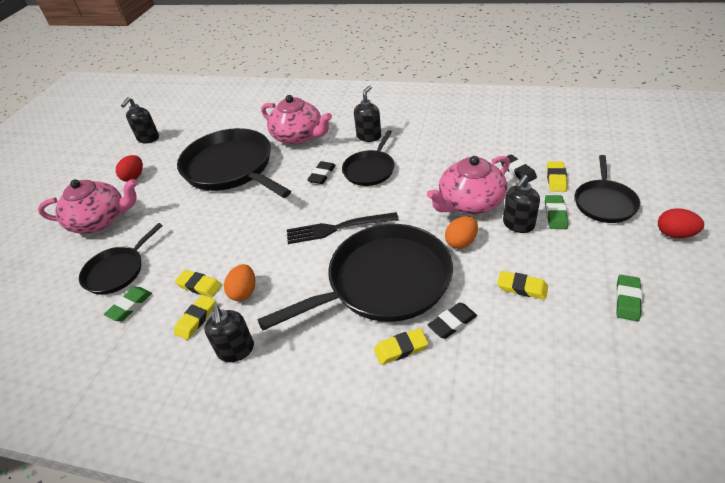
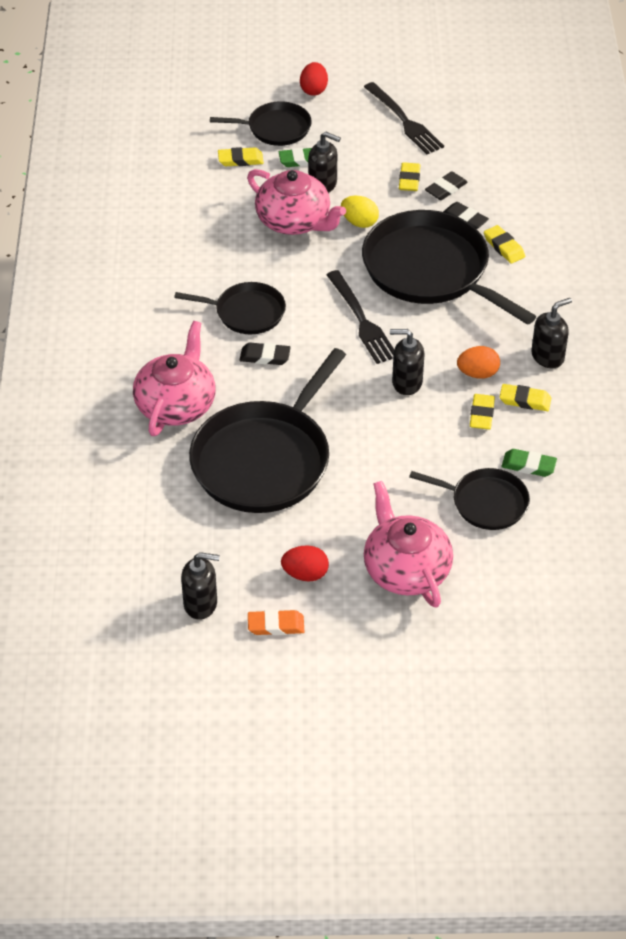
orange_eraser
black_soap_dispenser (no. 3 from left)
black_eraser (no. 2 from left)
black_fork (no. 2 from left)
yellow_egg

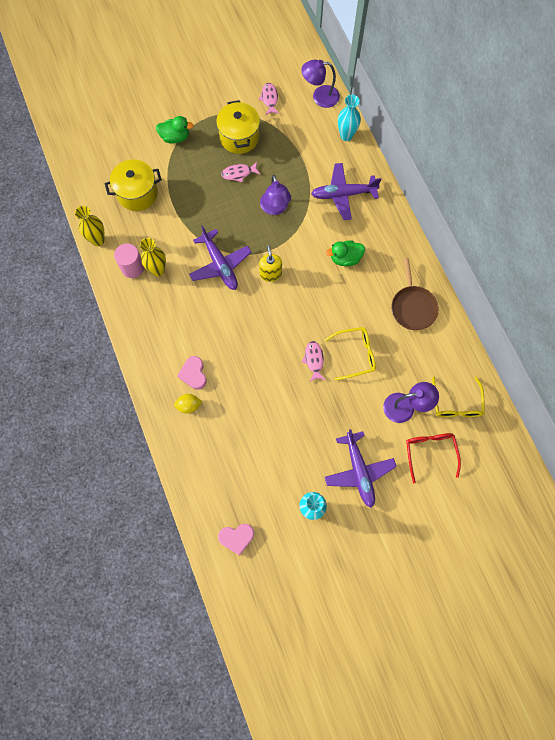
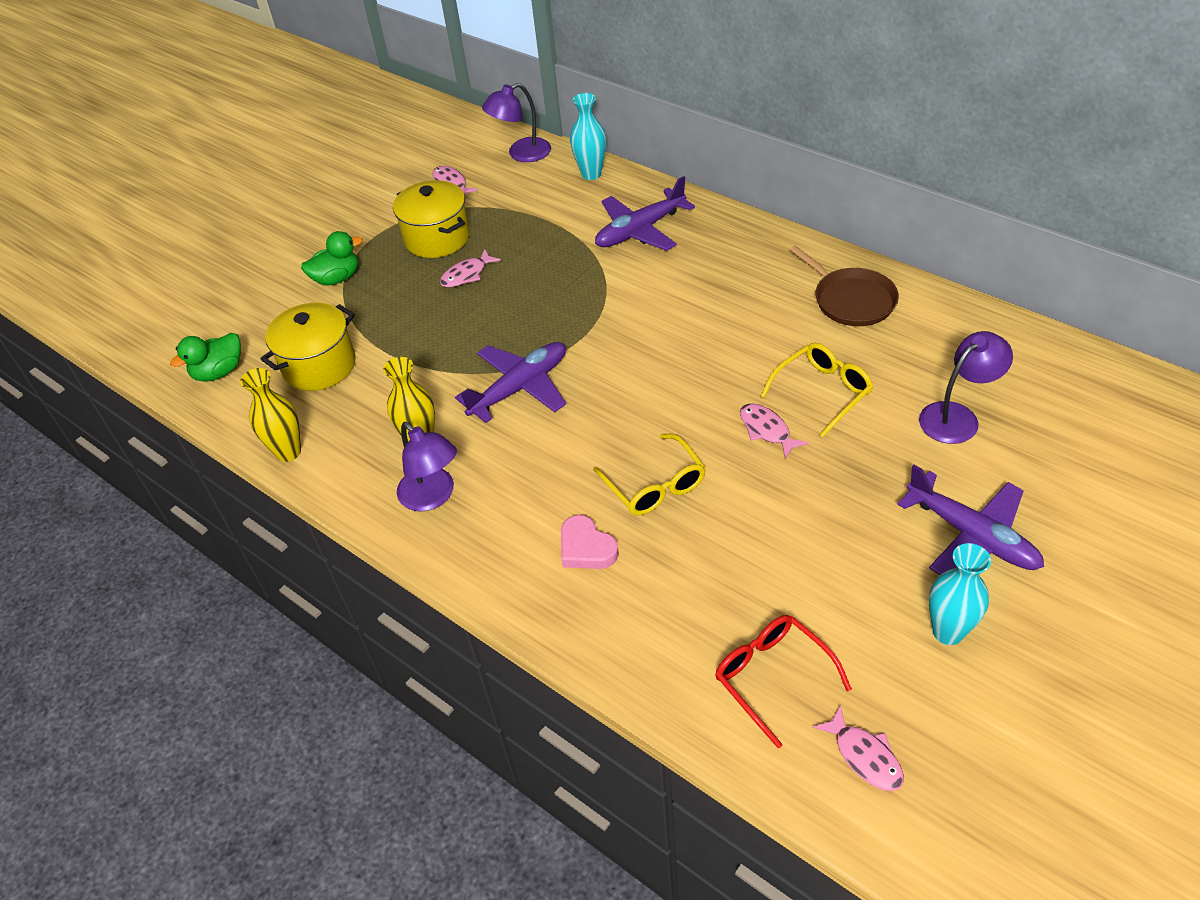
pink_cylinder
yellow_lemon
yellow_soap_dispenser
purple_lamp (no. 1 from left)
green_duck (no. 1 from left)
red_glasses
yellow_glasses (no. 1 from left)
pink_fish (no. 4 from left)
purple_plane (no. 1 from left)

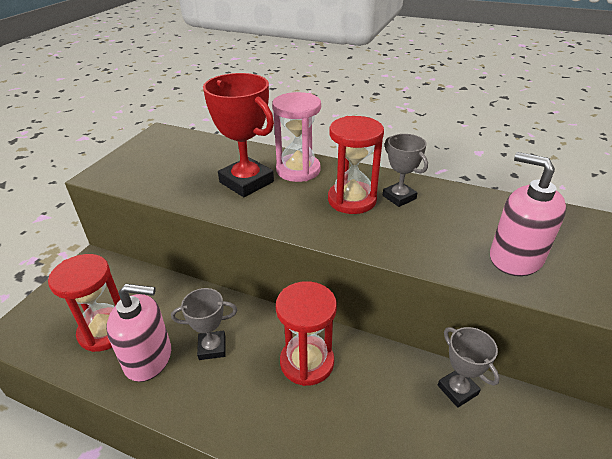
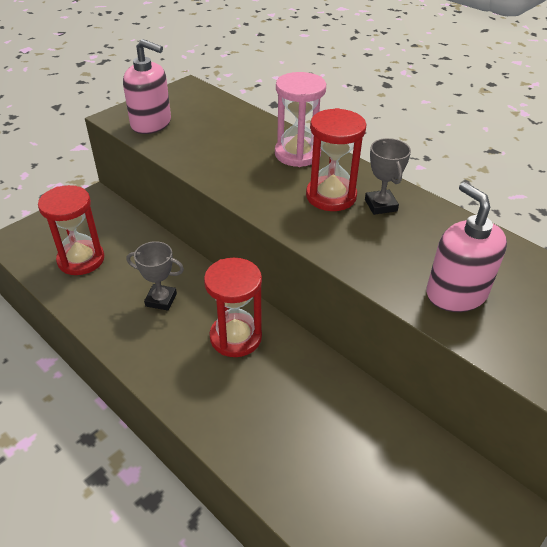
red_trophy
grey_trophy (no. 3 from left in the first image)
pink_soap_dispenser (no. 1 from left)

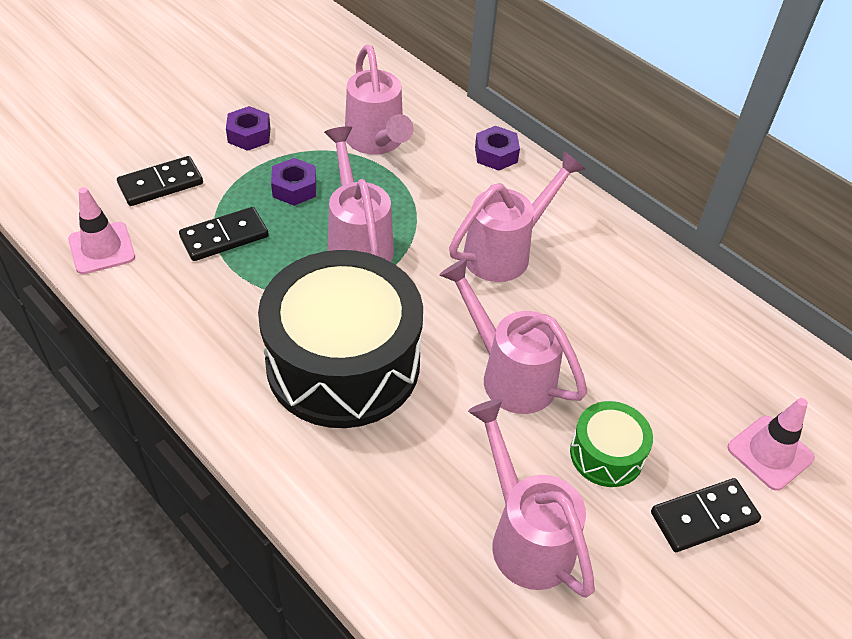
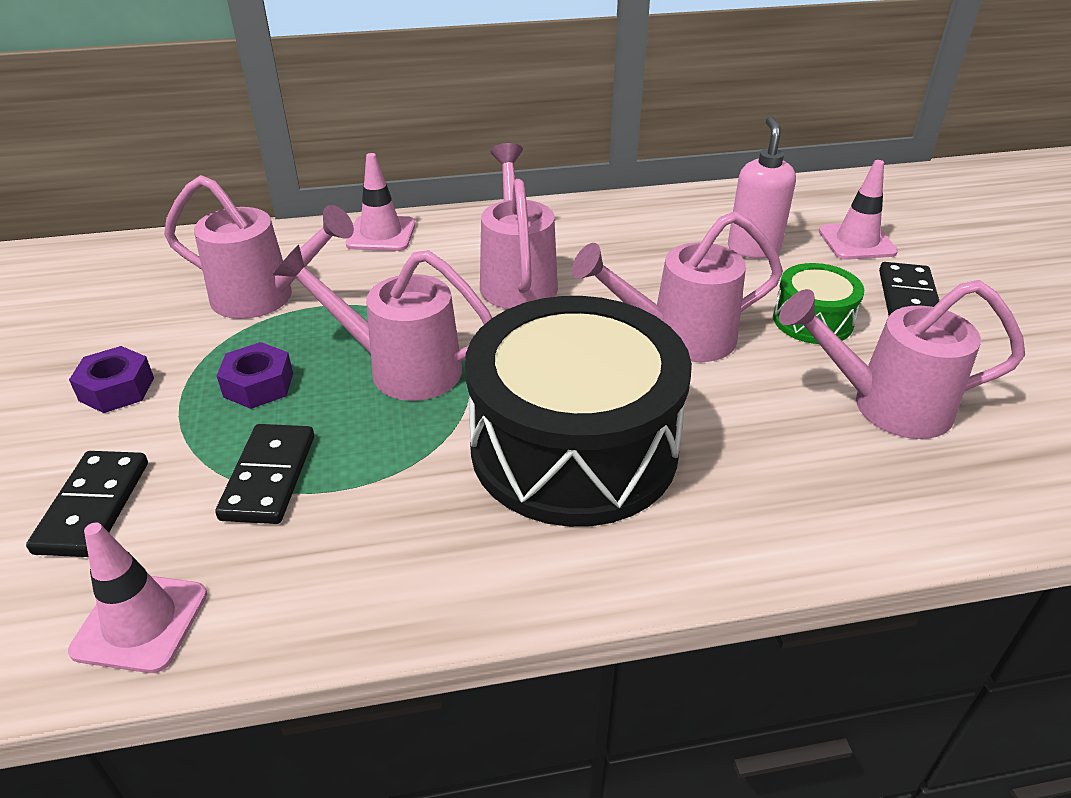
pink_soap_dispenser
pink_traffic_cone (no. 2 from left)

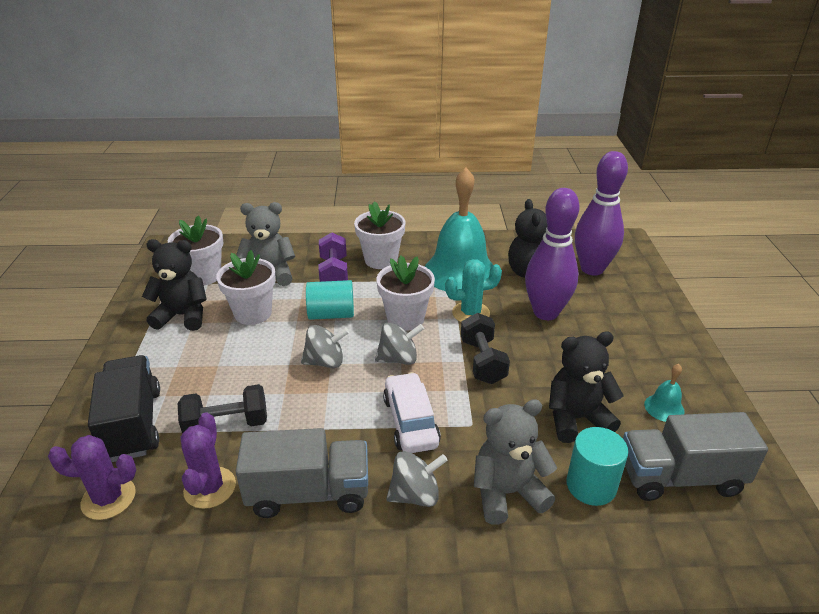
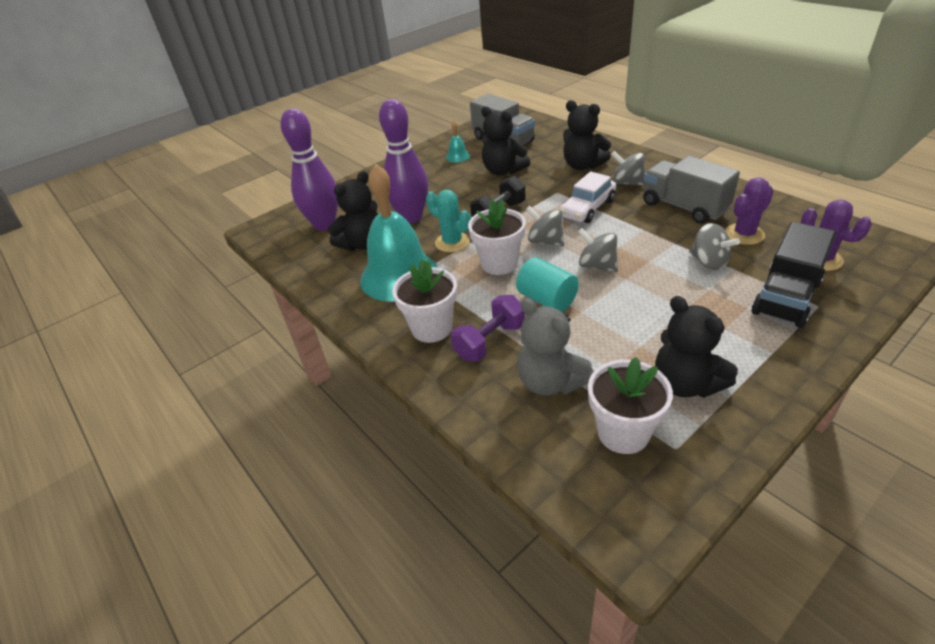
white_flower_pot (no. 2 from left in the first image)
turquoise_cylinder (no. 2 from left in the first image)
grey_spinning_top (no. 4 from left)
black_teddy_bear (no. 3 from left)

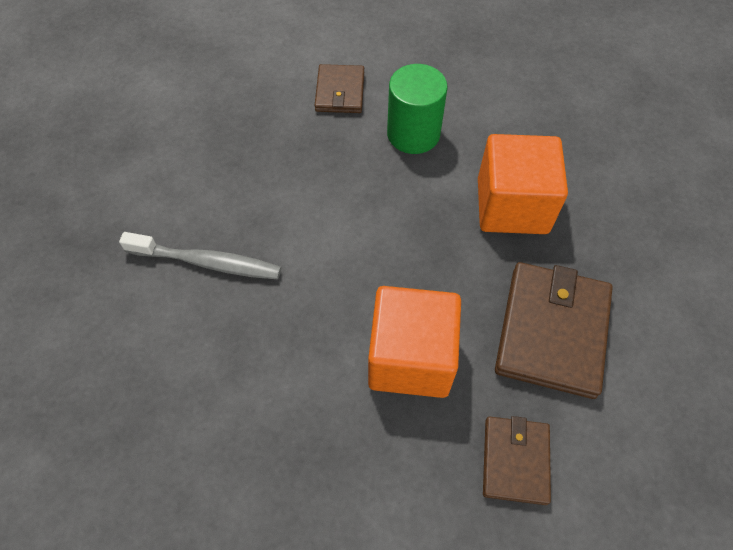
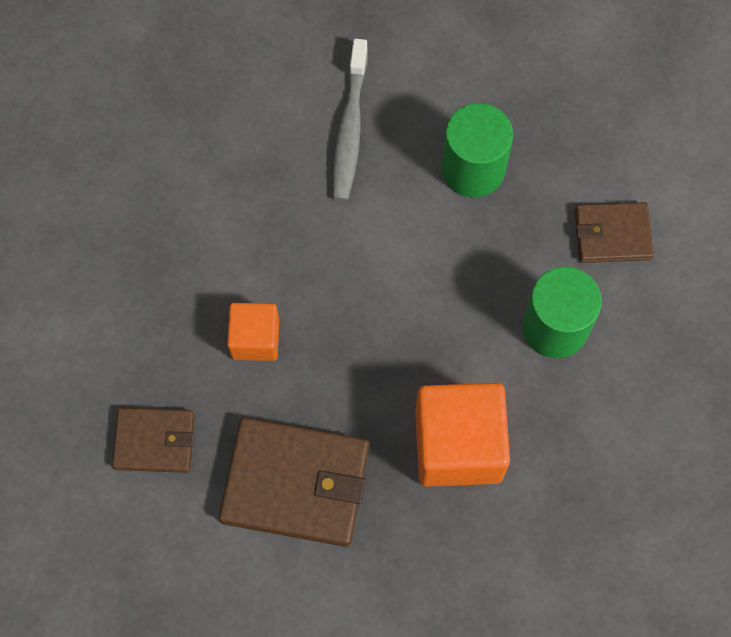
green_cylinder (no. 1 from left)
orange_cube (no. 1 from left)

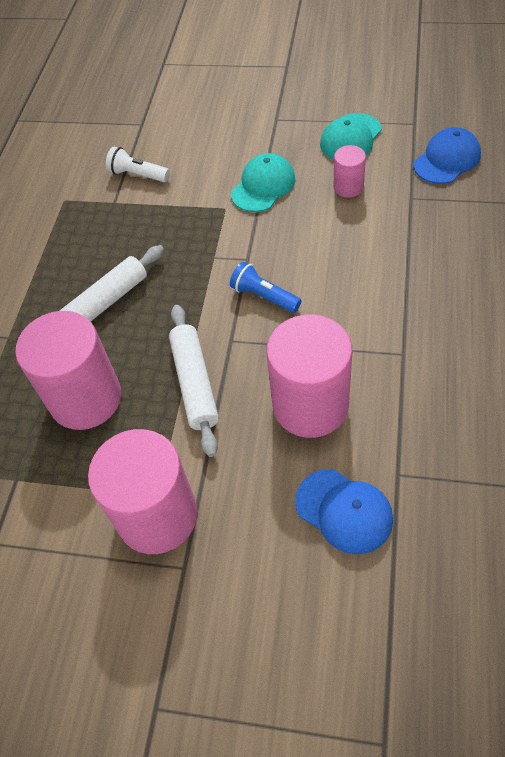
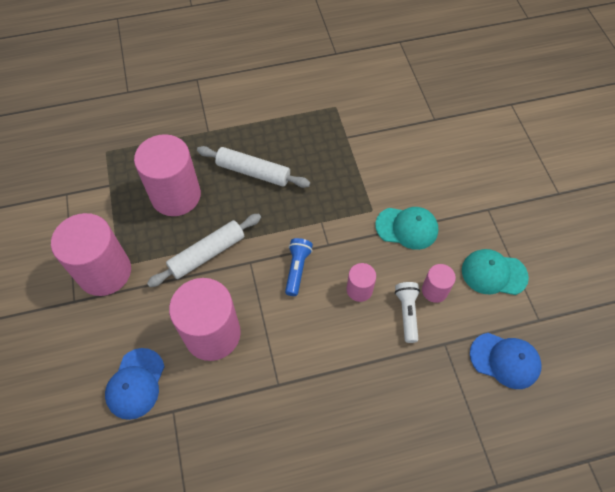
pink_cylinder (no. 4 from left)
white_flashlight

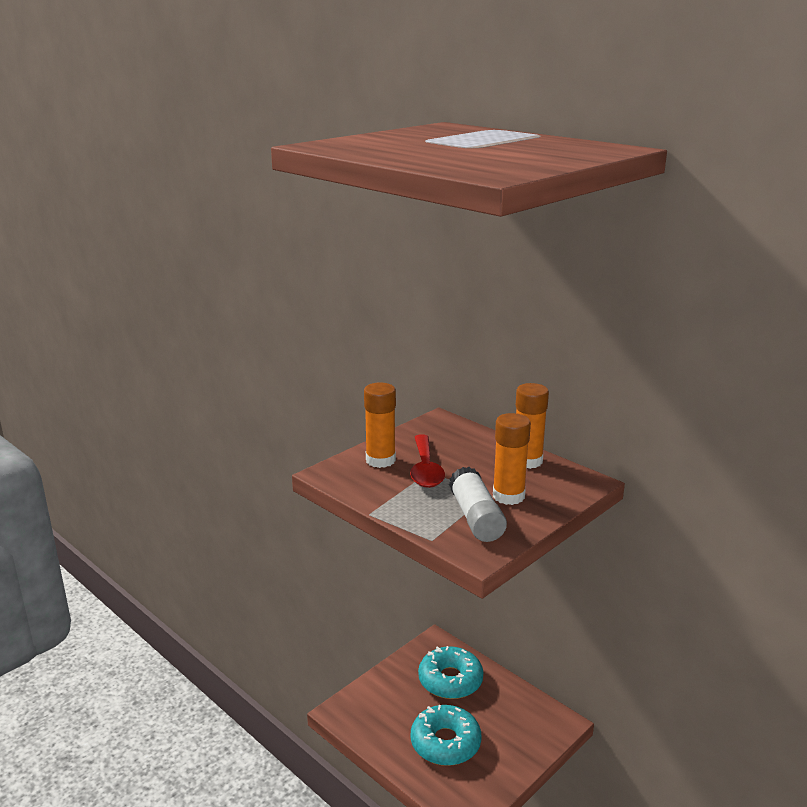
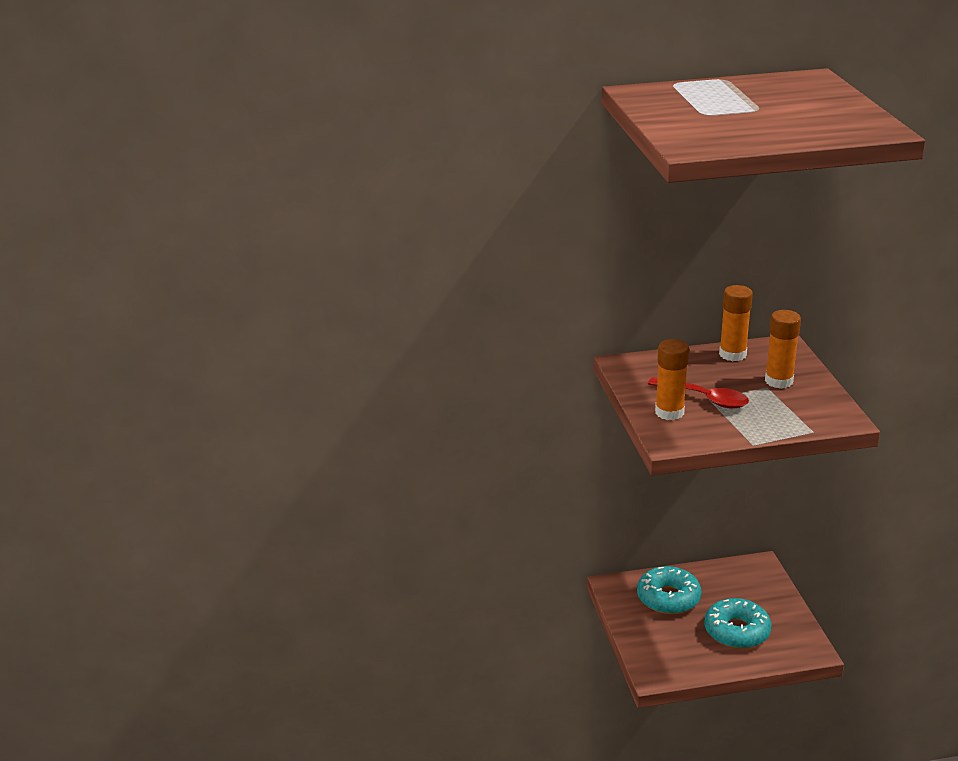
white_glue_stick

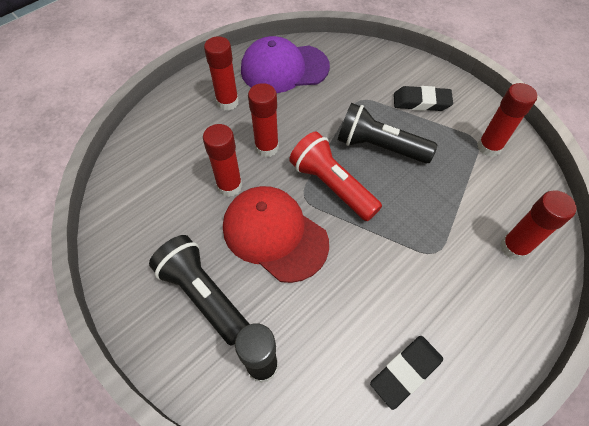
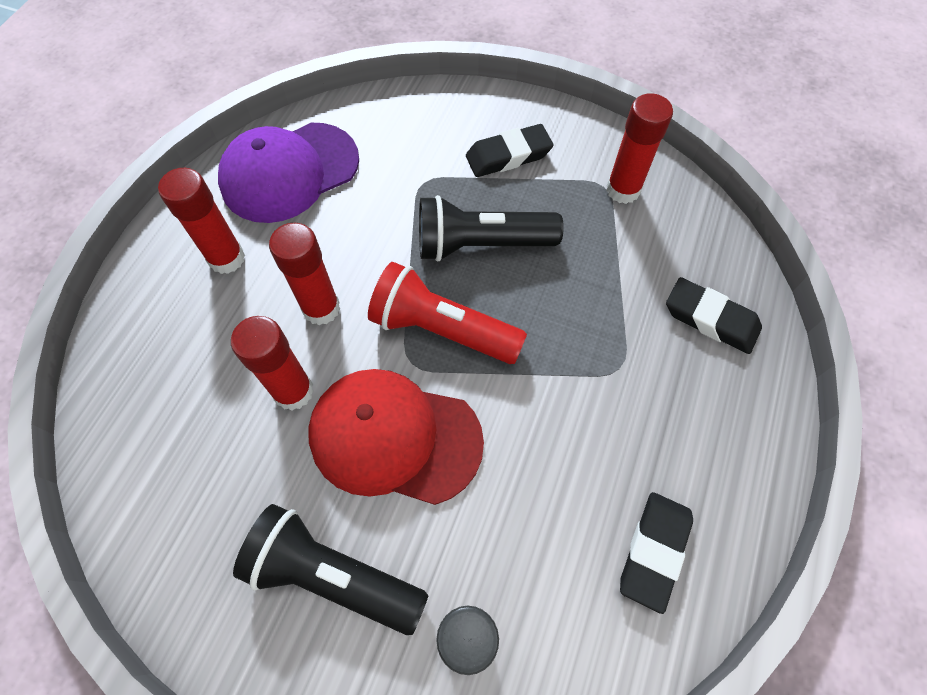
black_eraser (no. 3 from left)

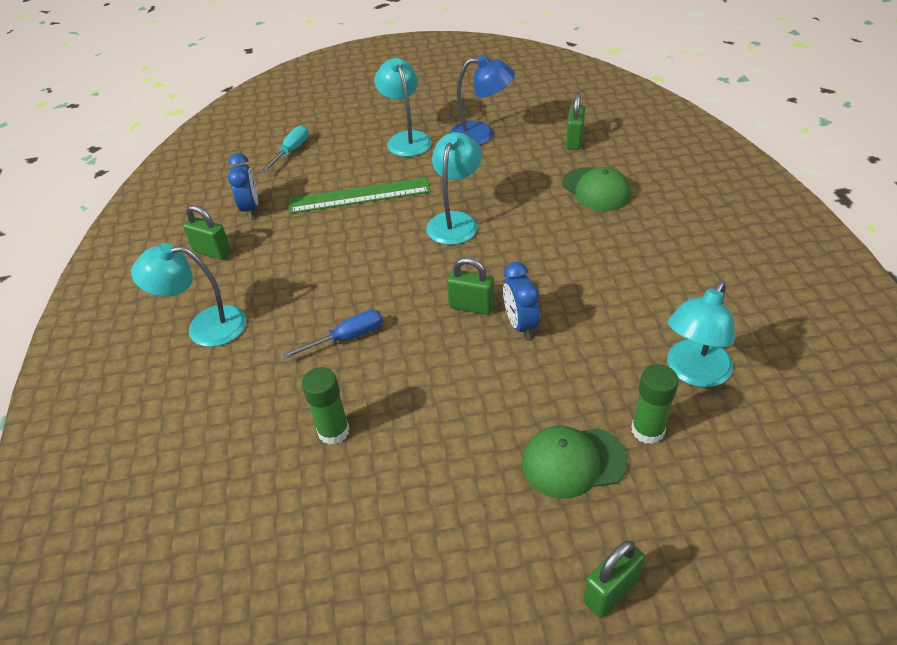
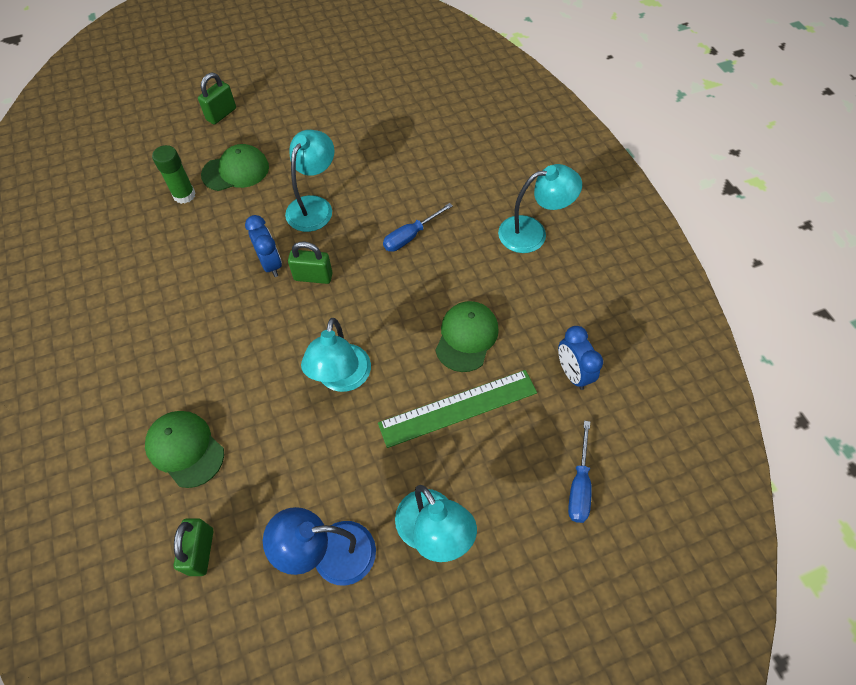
green_padlock (no. 1 from left in the first image)
green_glue_stick (no. 1 from left in the first image)
green_cap (no. 3 from left)
turquoise_lamp (no. 1 from left)
blue_screwdriver (no. 2 from left)

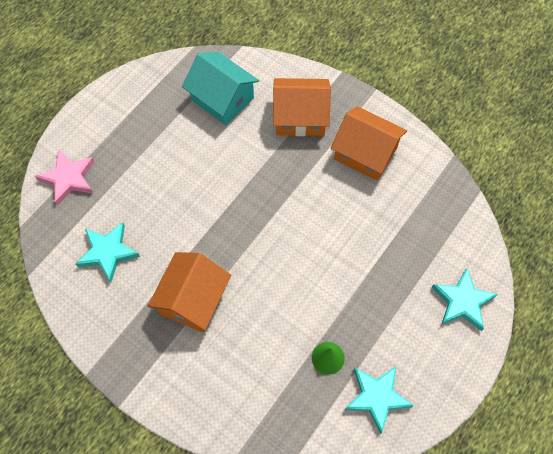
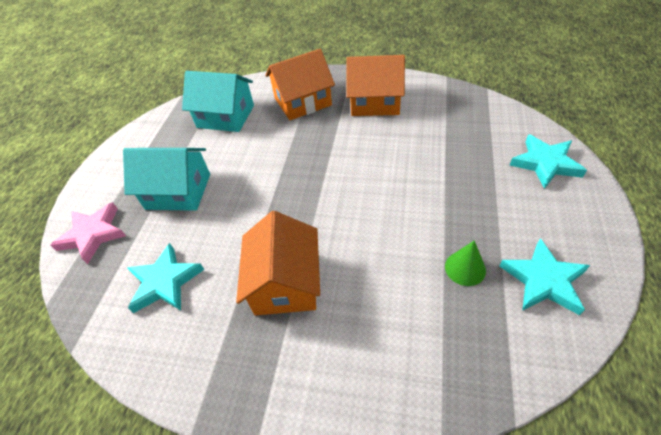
turquoise_house (no. 1 from left)

